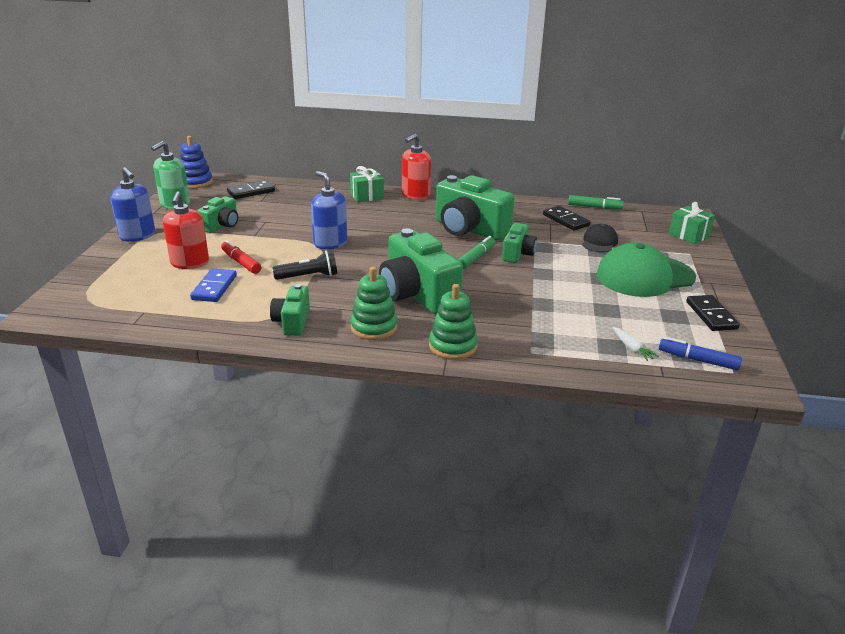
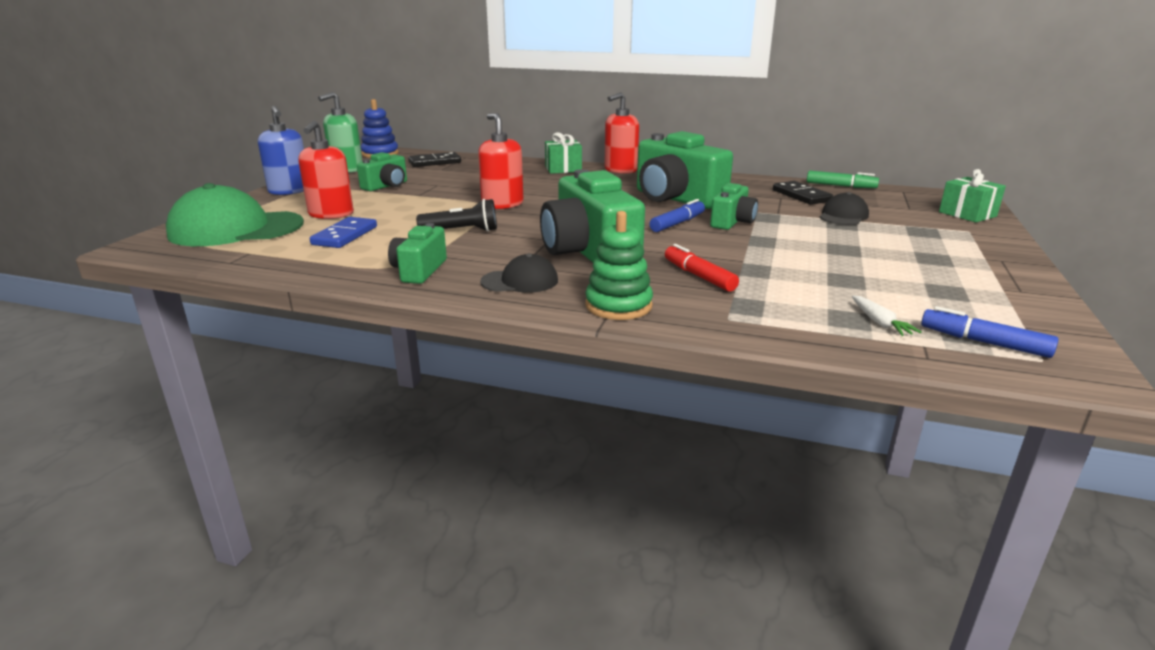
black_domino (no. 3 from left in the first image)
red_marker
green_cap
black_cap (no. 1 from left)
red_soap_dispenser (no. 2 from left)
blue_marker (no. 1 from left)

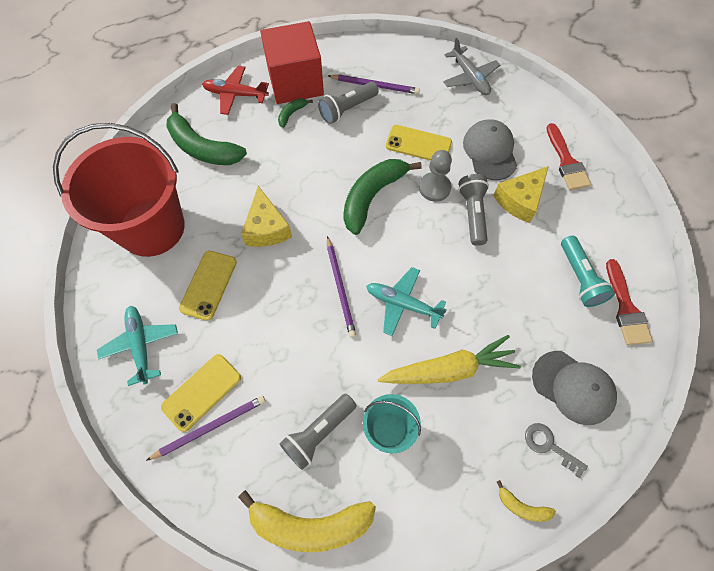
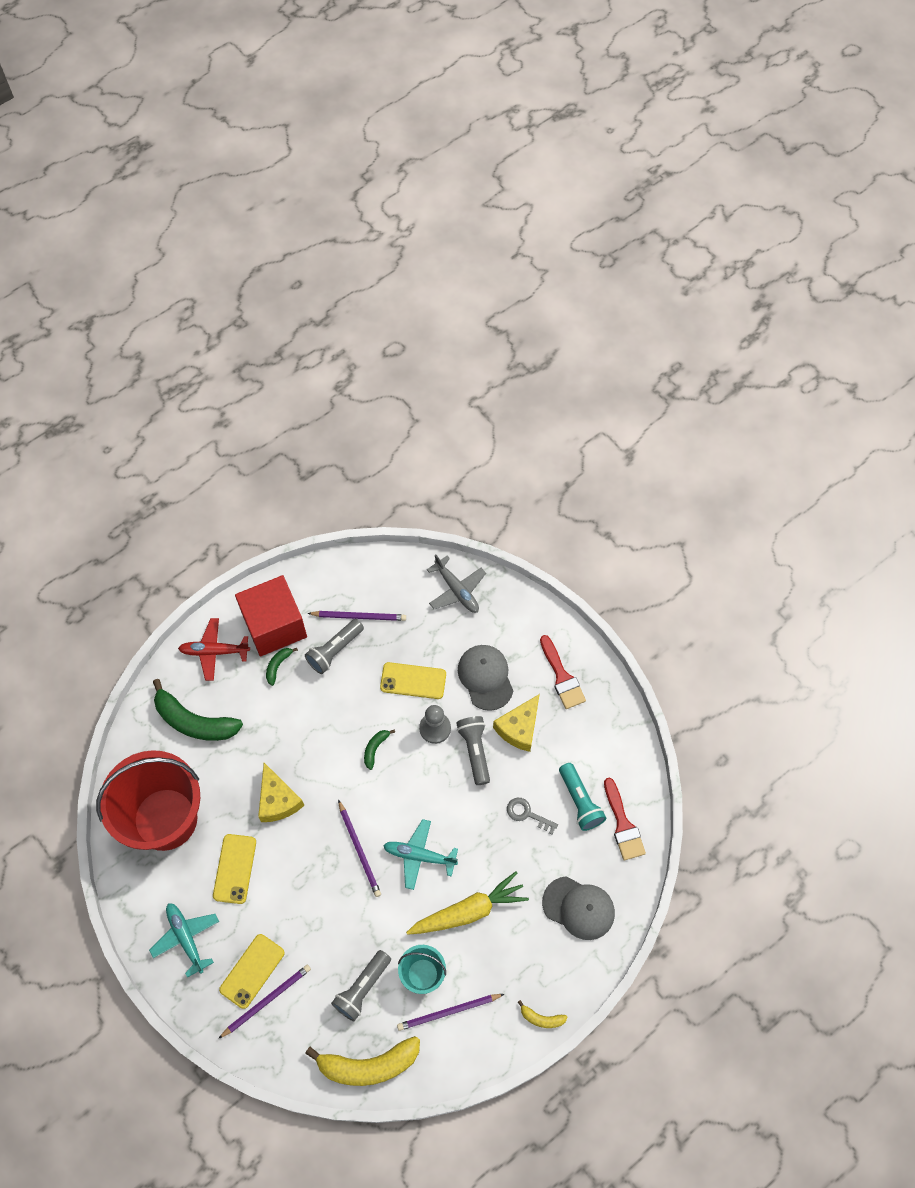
purple_pencil (no. 4 from left)
grey_key
green_banana (no. 3 from left)

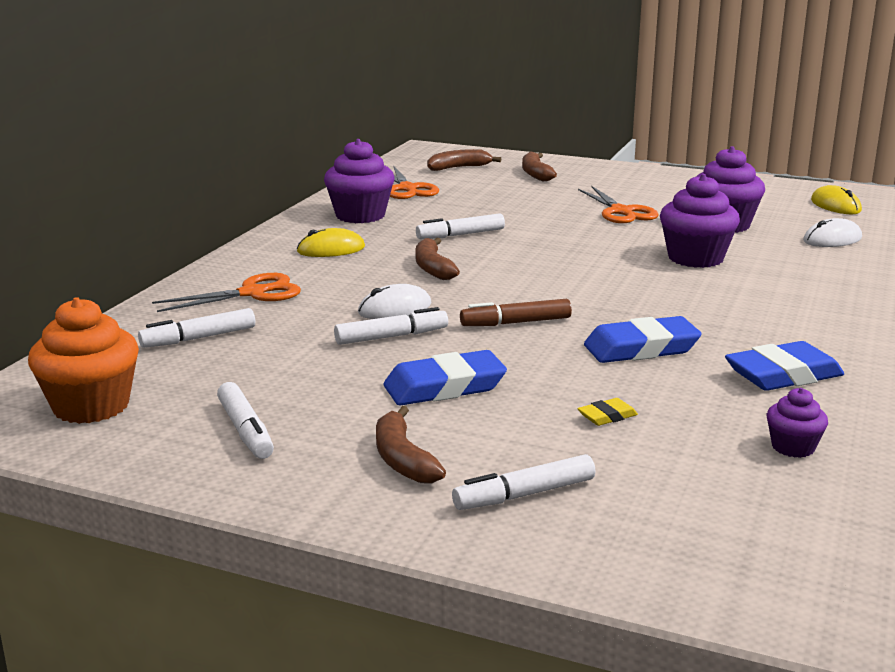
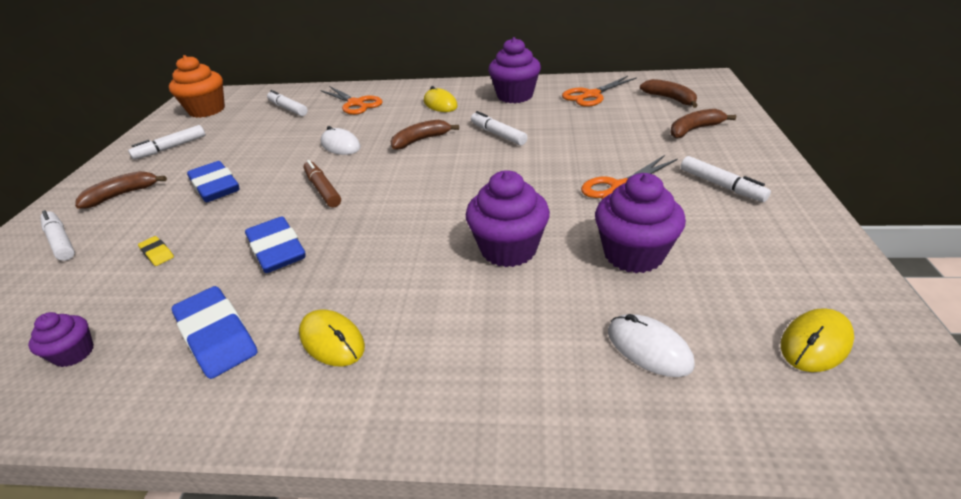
yellow_mouse (no. 1 from left)
white_marker (no. 5 from left)

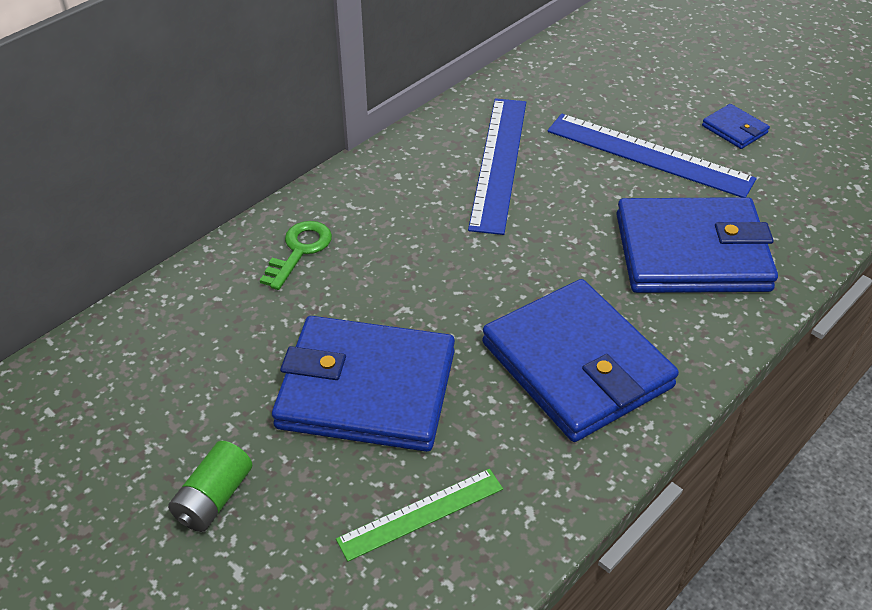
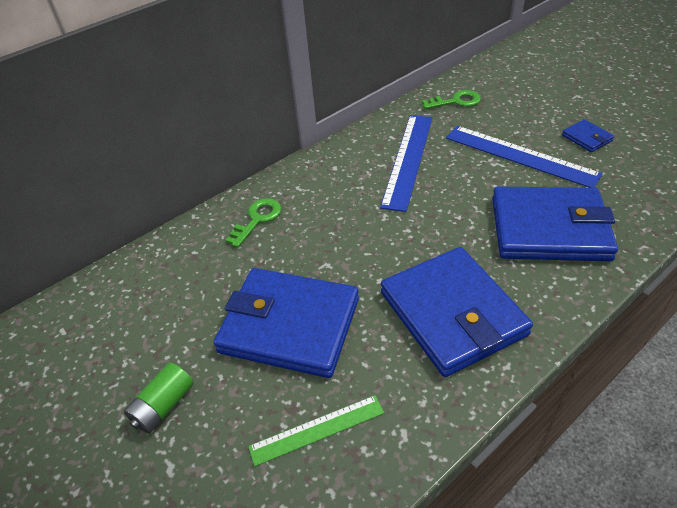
green_key (no. 2 from left)

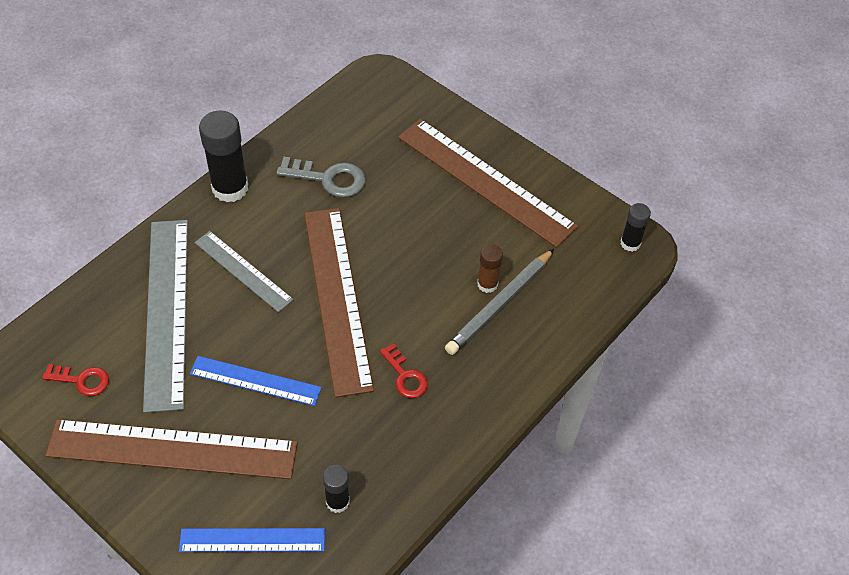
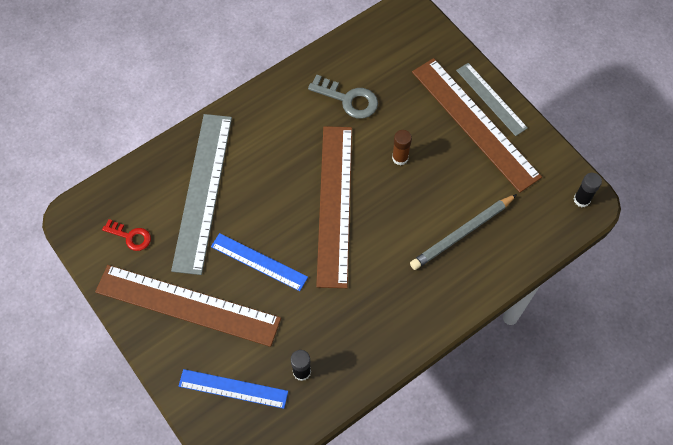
black_glue_stick (no. 1 from left in the first image)
red_key (no. 2 from left in the first image)
grey_ruler (no. 2 from left)
brown_glue_stick

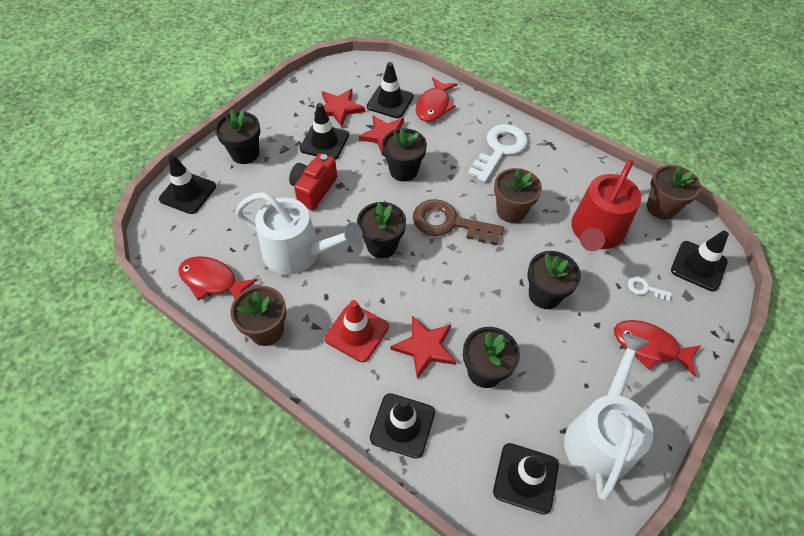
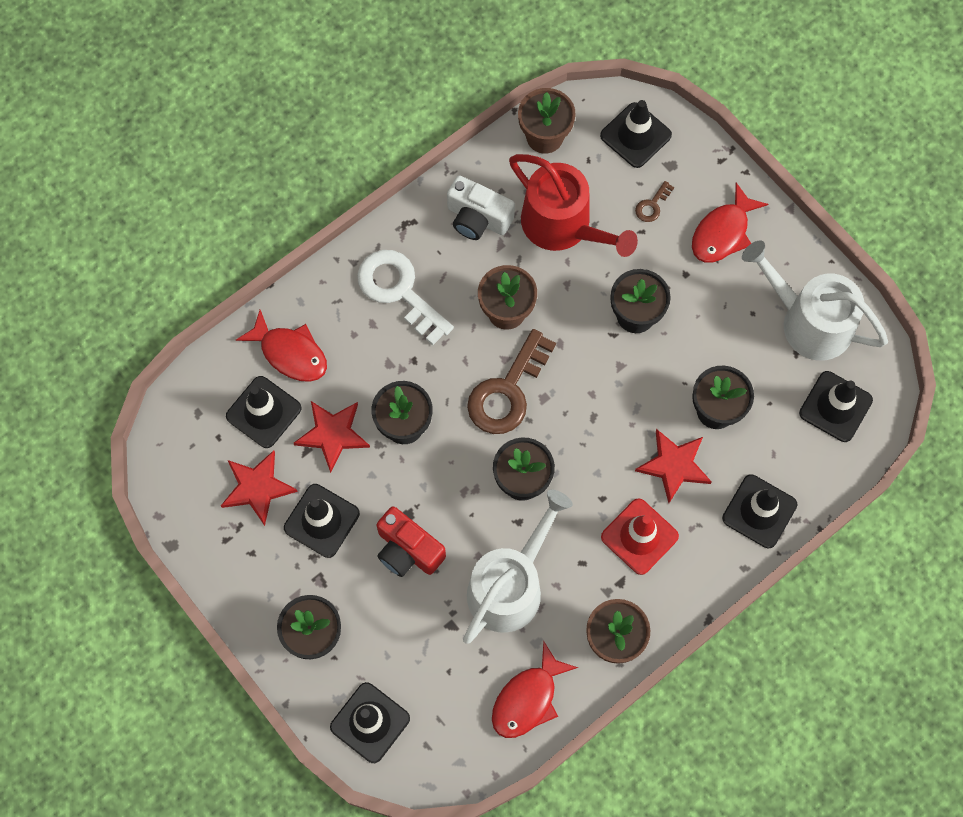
white_camera
brown_key (no. 2 from left)

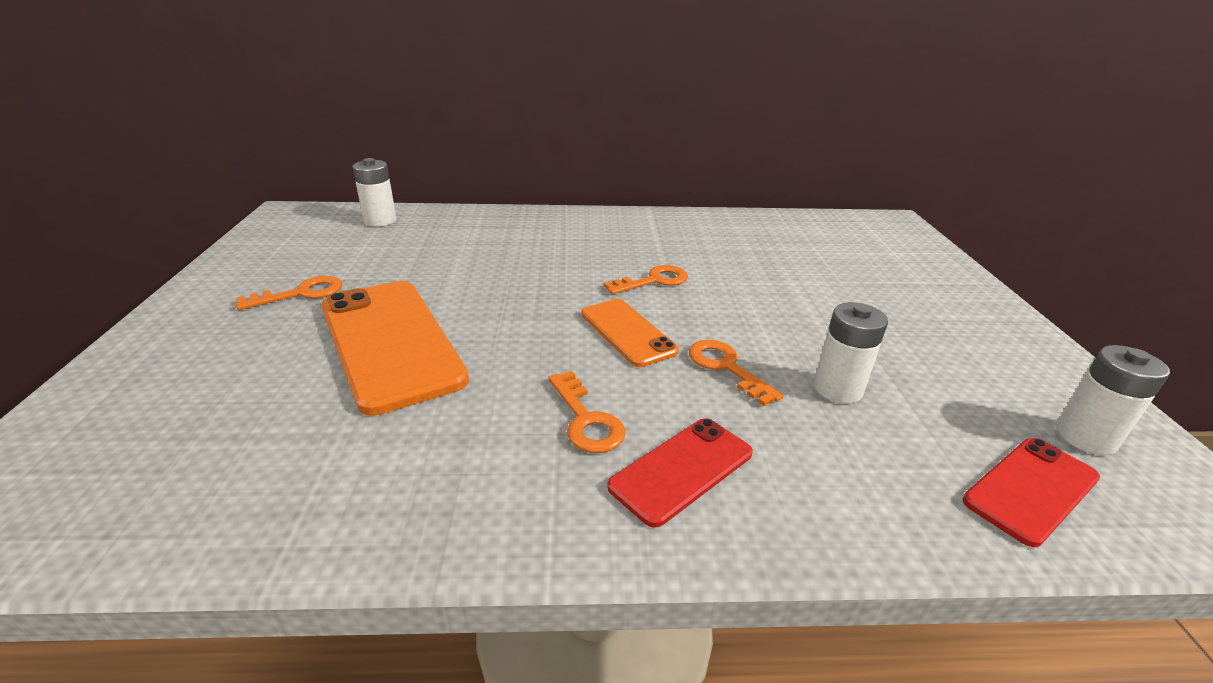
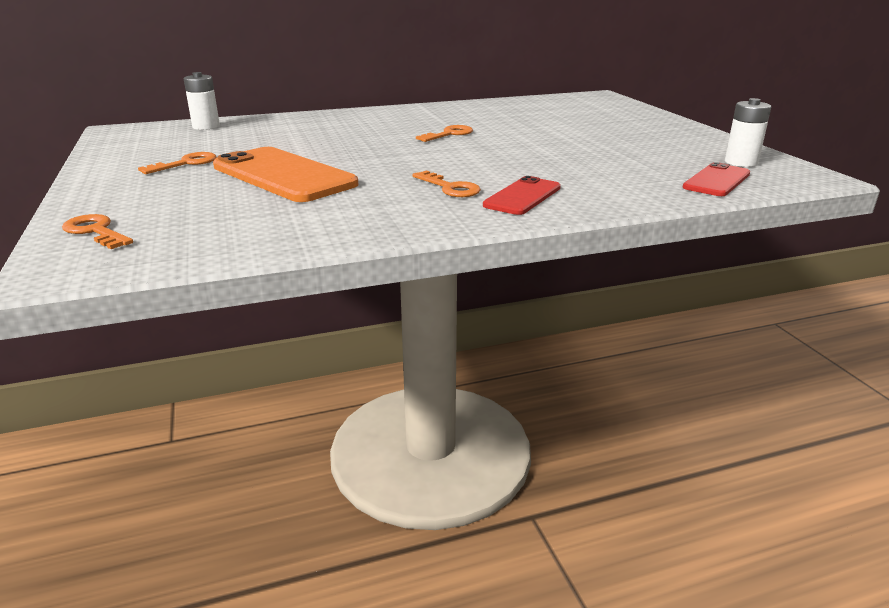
orange_phone (no. 2 from left in the first image)
white_battery (no. 2 from left in the first image)
orange_key (no. 1 from left)

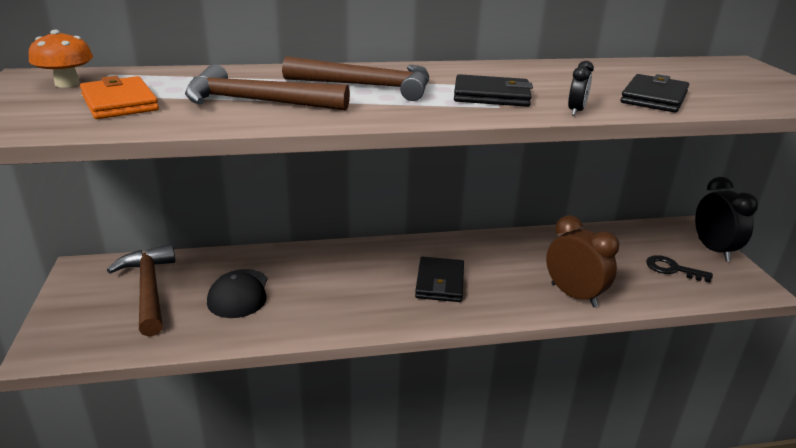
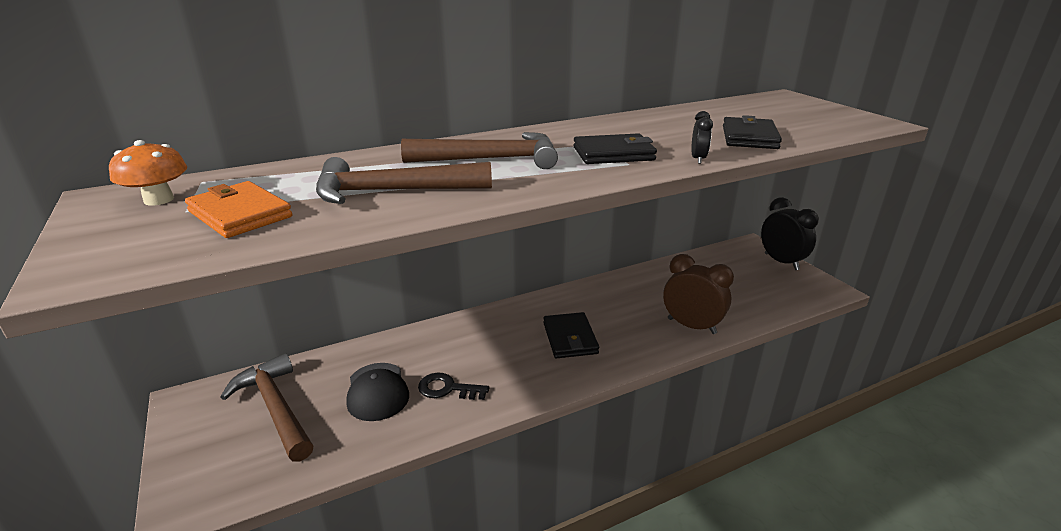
black_key

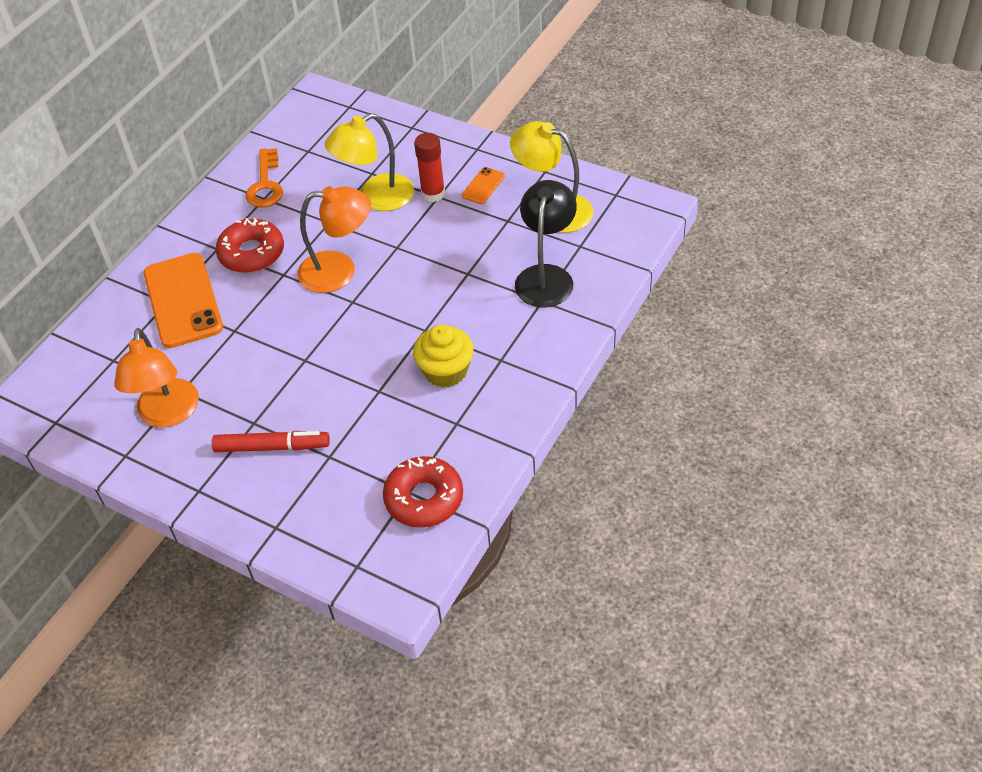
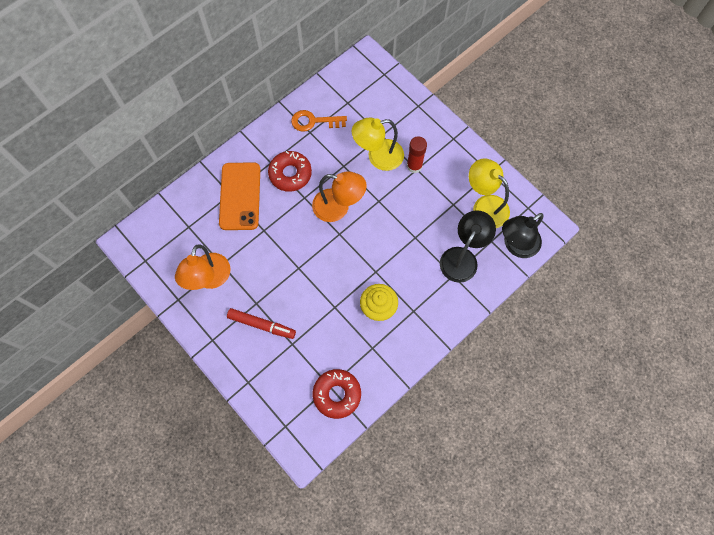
orange_phone (no. 2 from left in the first image)
black_lamp (no. 2 from left)
orange_key

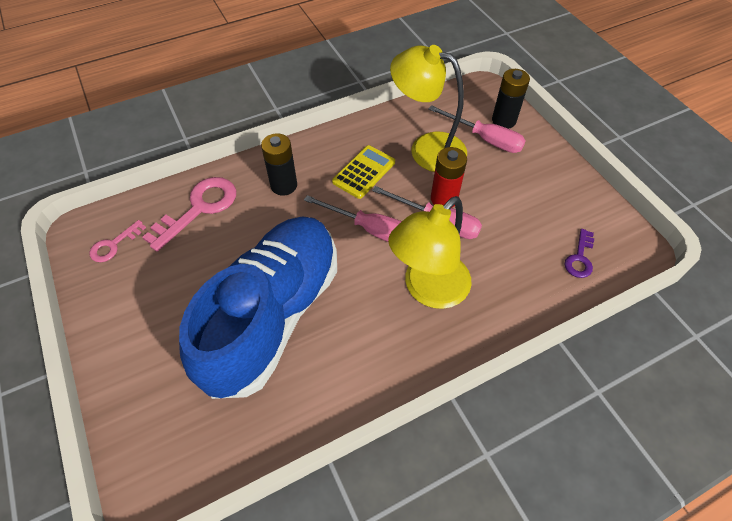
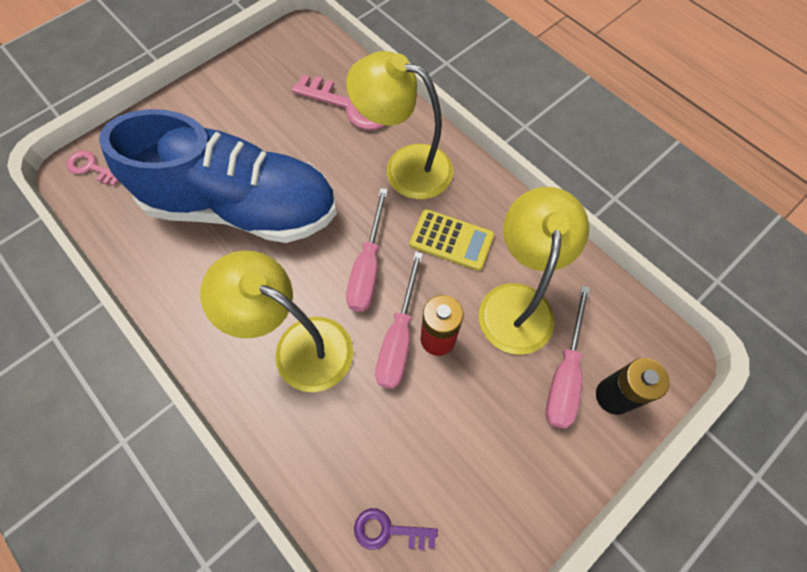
pink_key (no. 1 from left)
yellow_lamp (no. 2 from left)

